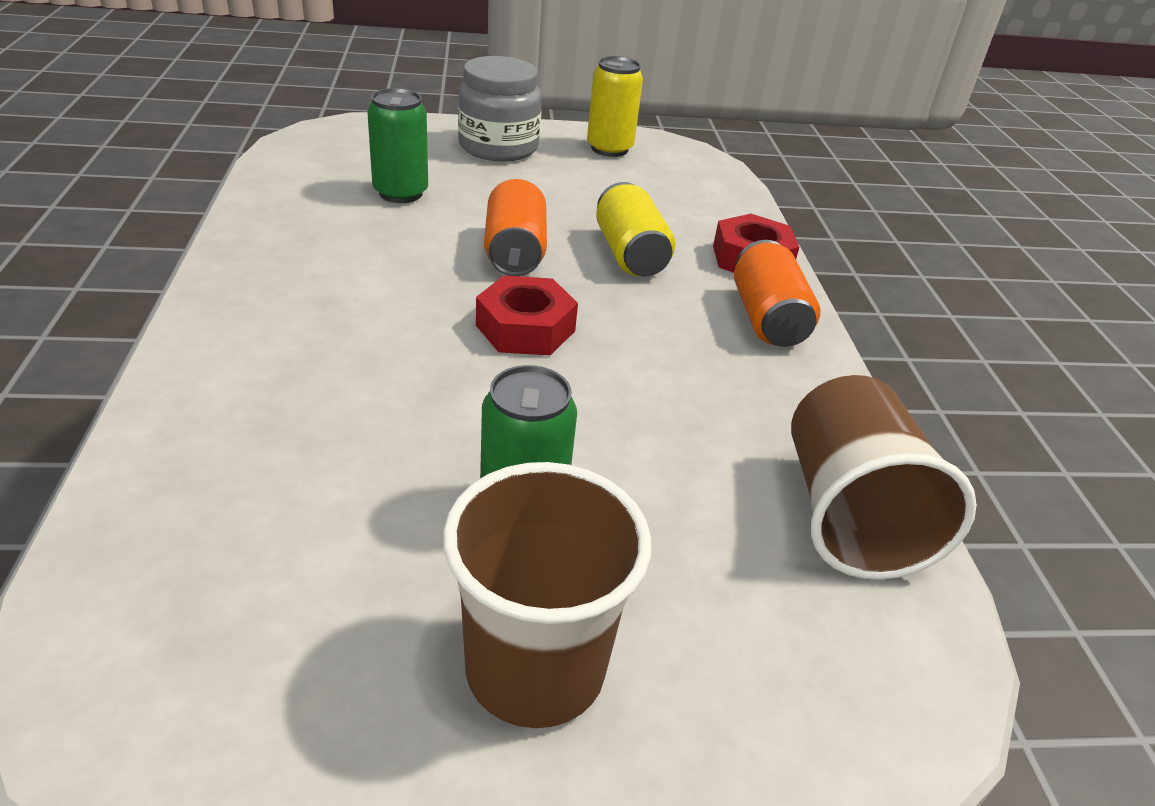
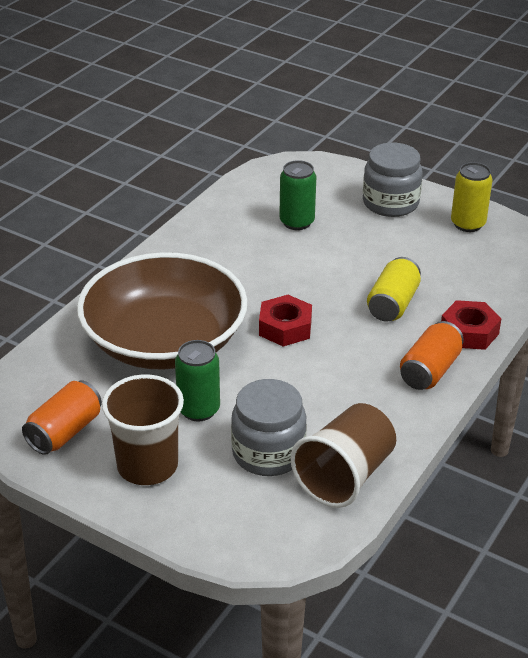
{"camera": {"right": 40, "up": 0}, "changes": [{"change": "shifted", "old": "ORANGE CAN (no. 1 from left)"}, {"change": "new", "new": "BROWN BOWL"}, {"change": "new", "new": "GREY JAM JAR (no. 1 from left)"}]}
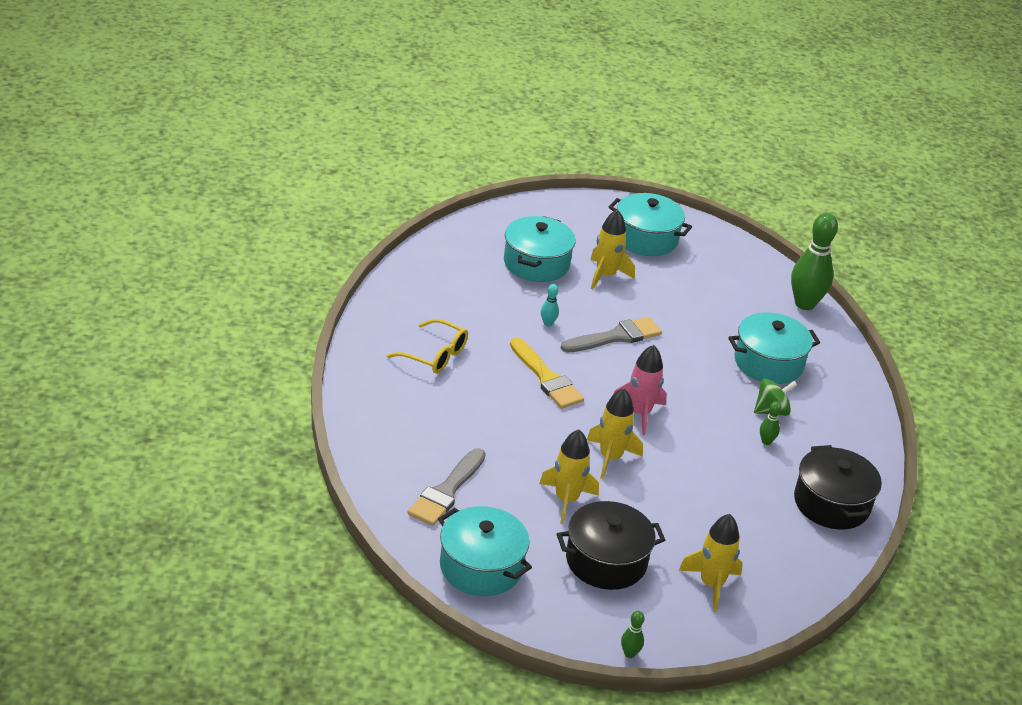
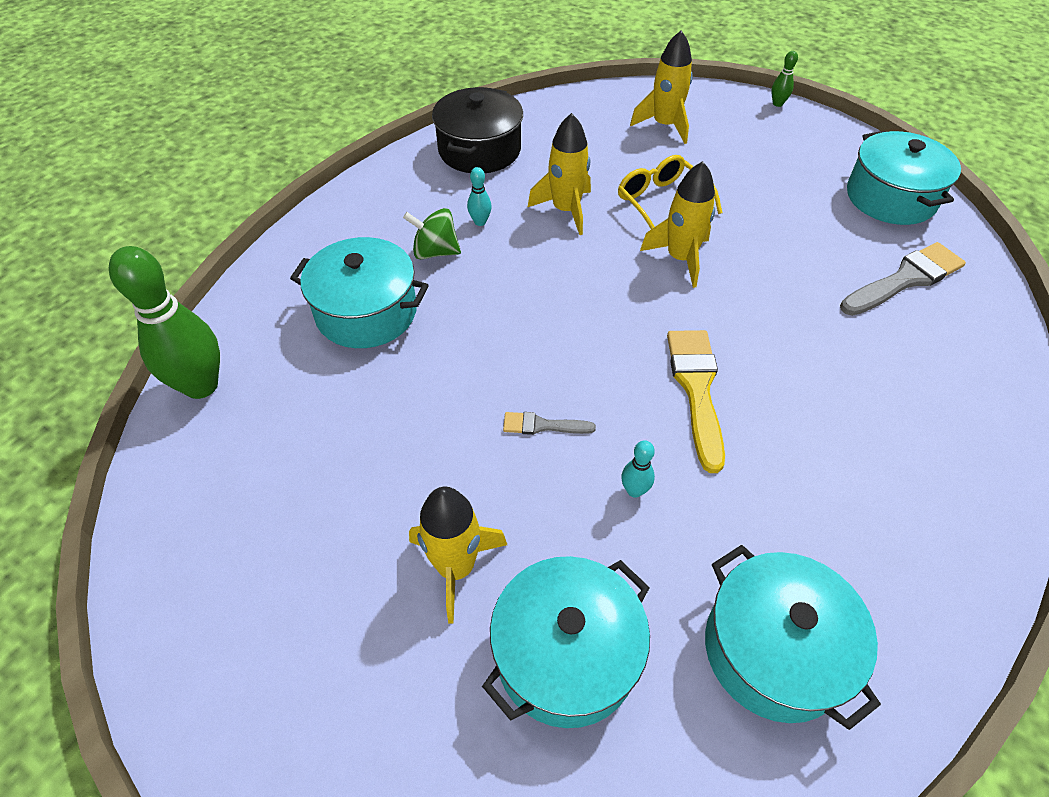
{"camera": {"right": -145, "up": 15}, "changes": [{"change": "shifted", "old": "BRIGHT YELLOW GLASSES"}, {"change": "shifted", "old": "BRIGHT YELLOW SPACESHIP (no. 1 from left in the first image)", "new": "BRIGHT YELLOW SPACESHIP (no. 2 from left)"}, {"change": "gone", "old": "BLACK COOKING POT (no. 1 from left)"}, {"change": "scaled", "old": "GREY PAINTBRUSH (no. 2 from left in the first image)", "factor": 0.52}, {"change": "shifted", "old": "TURQUOISE COOKING POT (no. 3 from left)"}, {"change": "gone", "old": "ROSE-PINK SPACESHIP"}, {"change": "repainted", "old": "GREEN TENPIN (no. 2 from left)", "new": "TURQUOISE TENPIN (no. 1 from left)"}]}
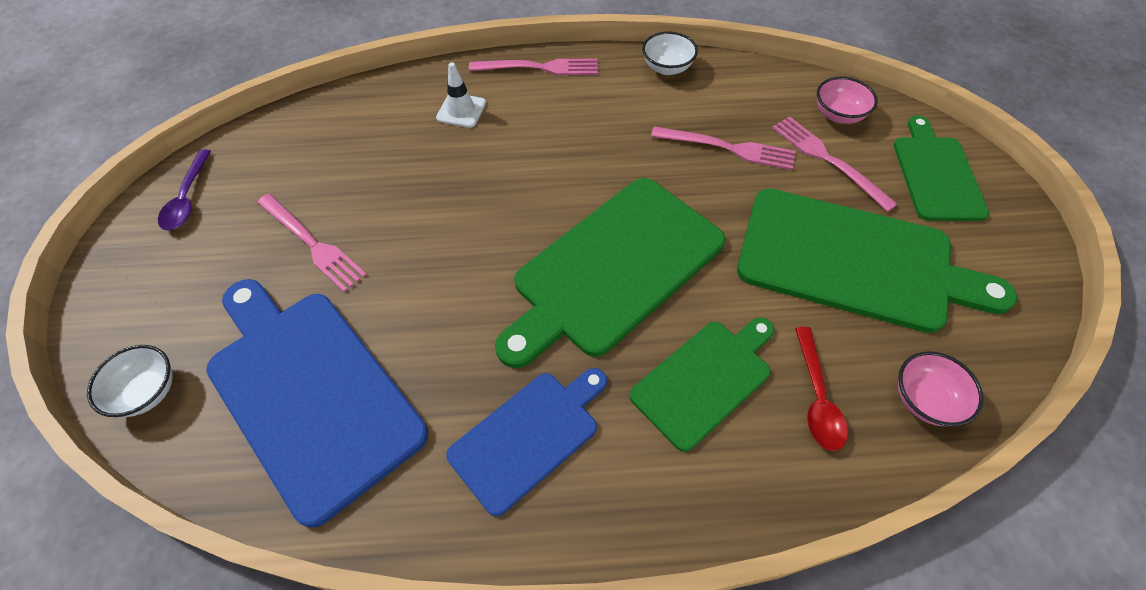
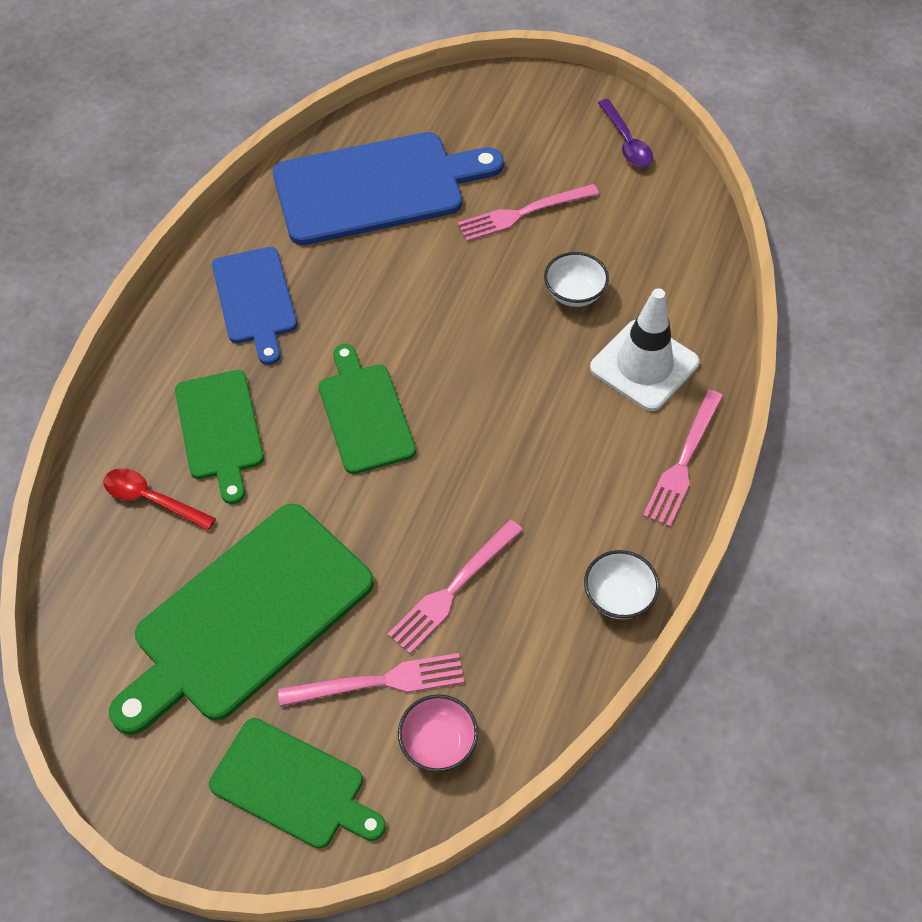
{"camera": {"right": 115, "up": 0}, "changes": [{"change": "shifted", "old": "SNOW-WHITE BOWL (no. 1 from left)"}, {"change": "rotated", "old": "ROYAL PURPLE SPOON", "degrees": -135}, {"change": "scaled", "old": "SNOW-WHITE ROAD CONE", "factor": 1.75}, {"change": "scaled", "old": "GREEN BREAD BOARD (no. 1 from left in the first image)", "factor": 0.59}, {"change": "gone", "old": "ROSE-PINK BOWL (no. 2 from left)"}]}
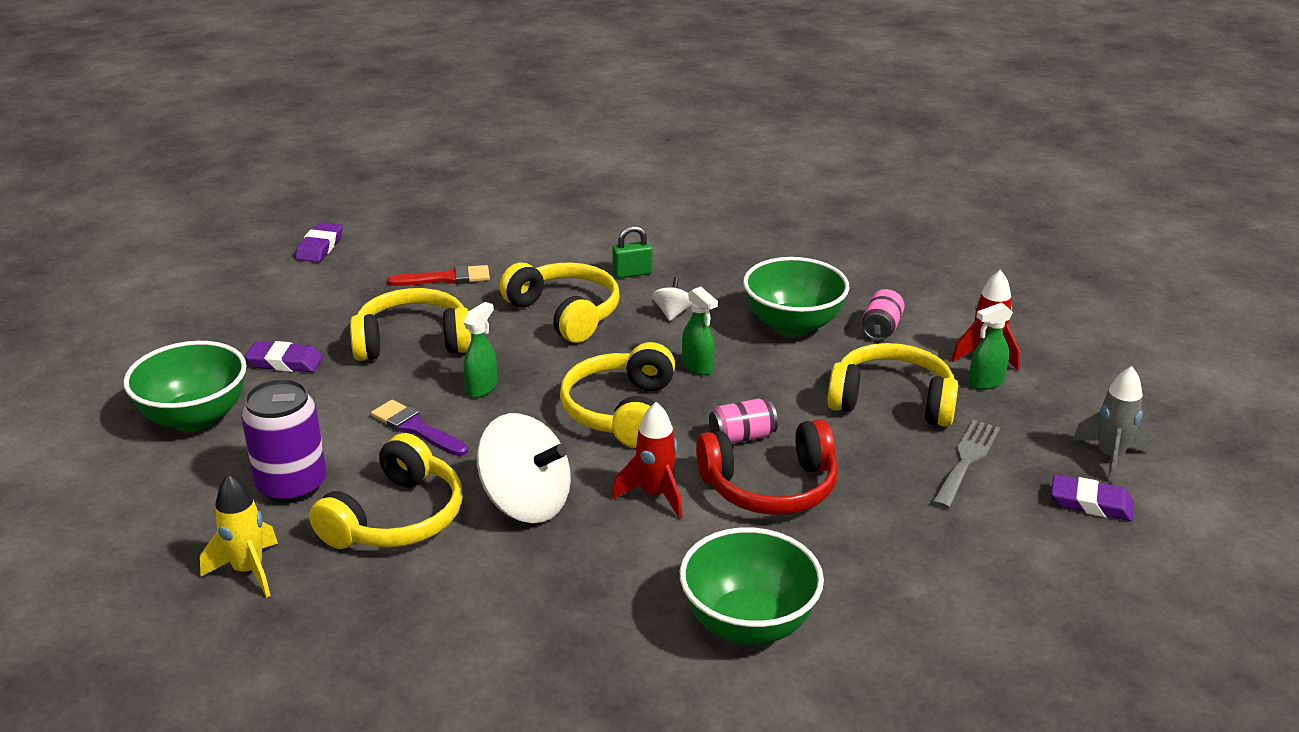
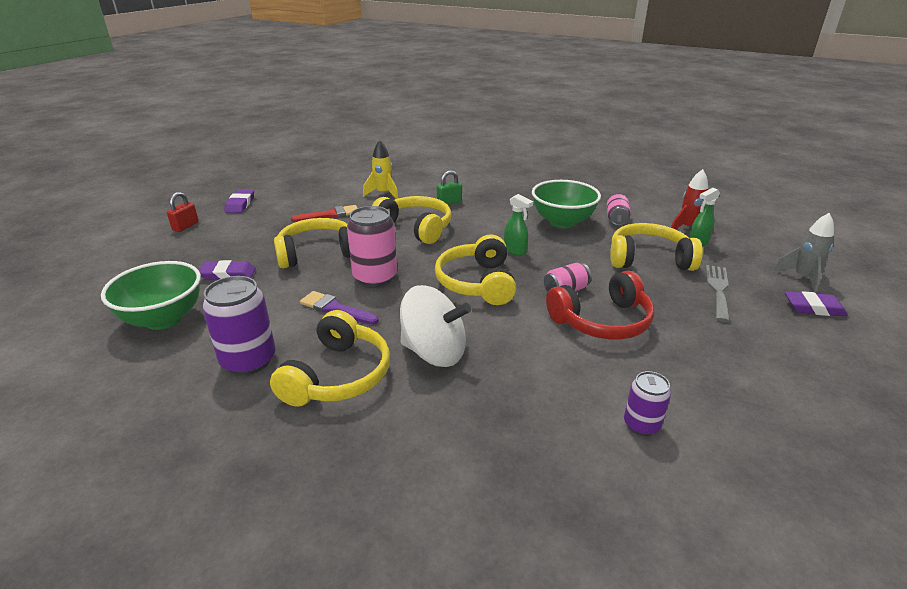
{"camera": {"right": -10, "up": 0}, "changes": [{"change": "shifted", "old": "BRIGHT YELLOW SPACESHIP"}, {"change": "swapped", "old": "GREEN SPRAYER (no. 1 from left)", "new": "ROSE-PINK CAN (no. 1 from left)"}, {"change": "gone", "old": "RED SPACESHIP (no. 1 from left)"}, {"change": "gone", "old": "SNOW-WHITE TOY TOP (no. 2 from left)"}, {"change": "swapped", "old": "GREEN BOWL (no. 2 from left)", "new": "ROYAL PURPLE CAN (no. 2 from left)"}, {"change": "new", "new": "RED PADLOCK"}]}
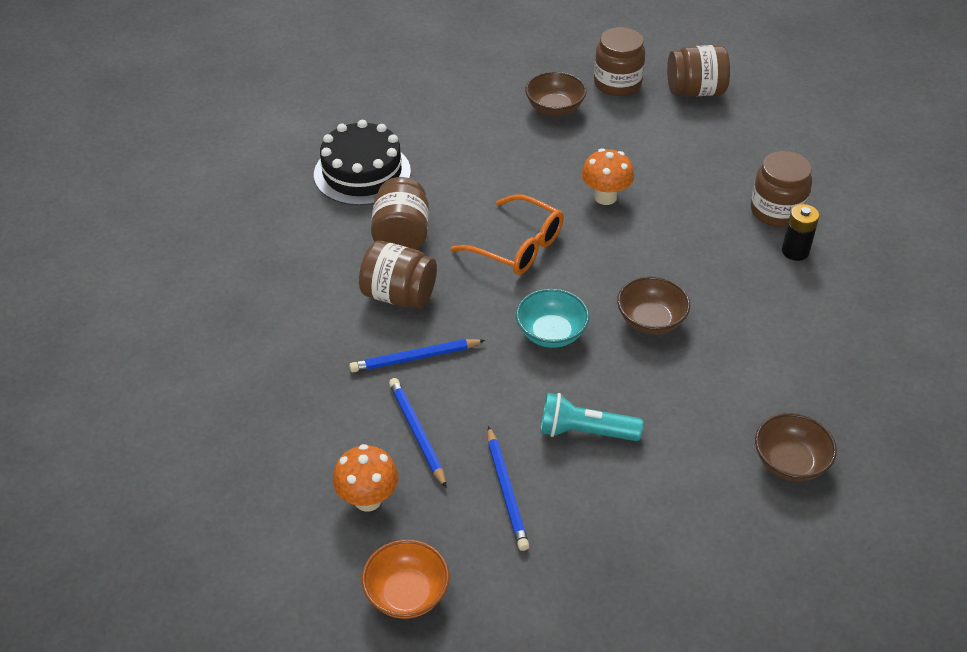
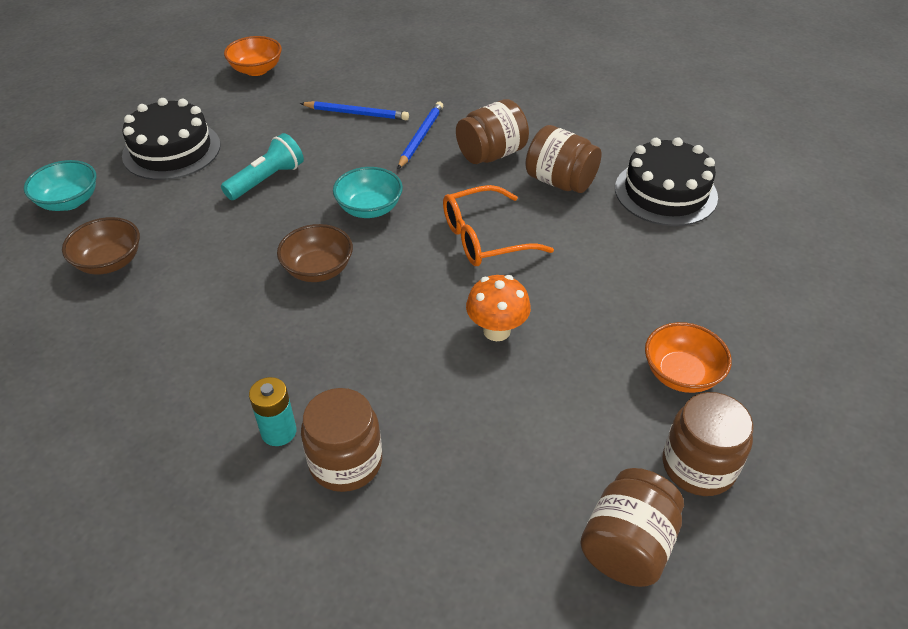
{"camera": {"right": 125, "up": 0}, "changes": [{"change": "gone", "old": "ORANGE FUNGUS (no. 1 from left)"}, {"change": "gone", "old": "COBALT WOODEN PENCIL (no. 3 from left)"}, {"change": "repainted", "old": "BROWN BOWL (no. 1 from left)", "new": "ORANGE BOWL (no. 2 from left)"}, {"change": "repainted", "old": "BLACK BATTERY", "new": "TURQUOISE BATTERY"}, {"change": "new", "new": "TURQUOISE BOWL (no. 1 from left)"}, {"change": "new", "new": "BLACK GATEAU (no. 1 from left)"}]}
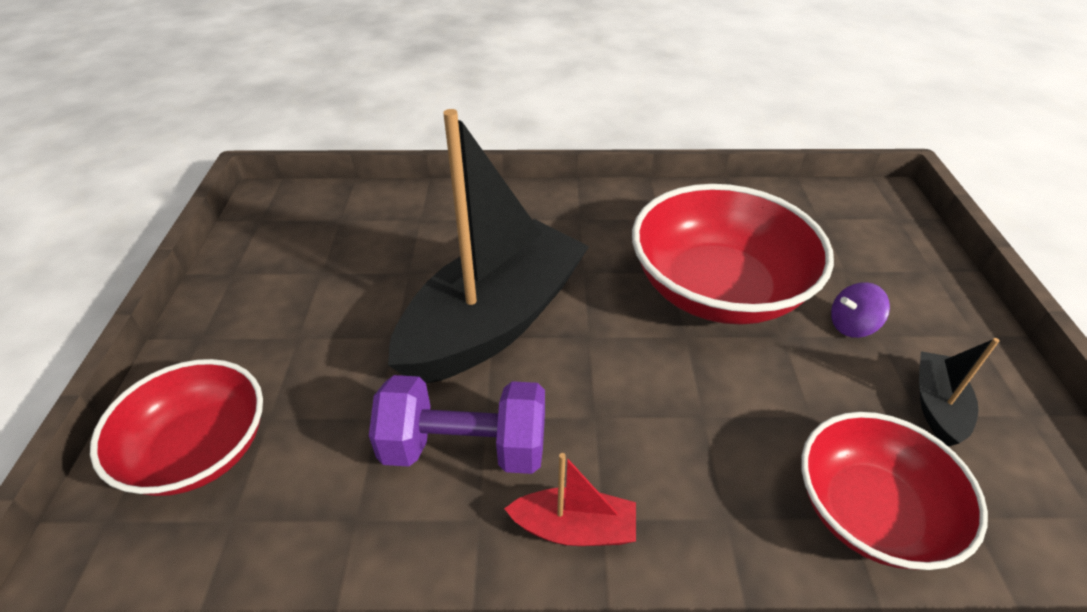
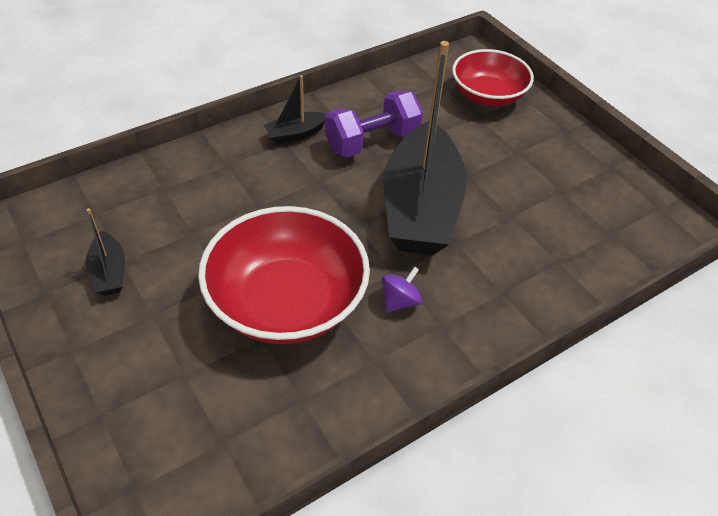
{"camera": {"right": 145, "up": 5}, "changes": [{"change": "repainted", "old": "RED SAILBOAT", "new": "BLACK SAILBOAT (no. 2 from left)"}, {"change": "gone", "old": "RED BOWL (no. 3 from left)"}, {"change": "shifted", "old": "ROYAL PURPLE TOY TOP"}]}
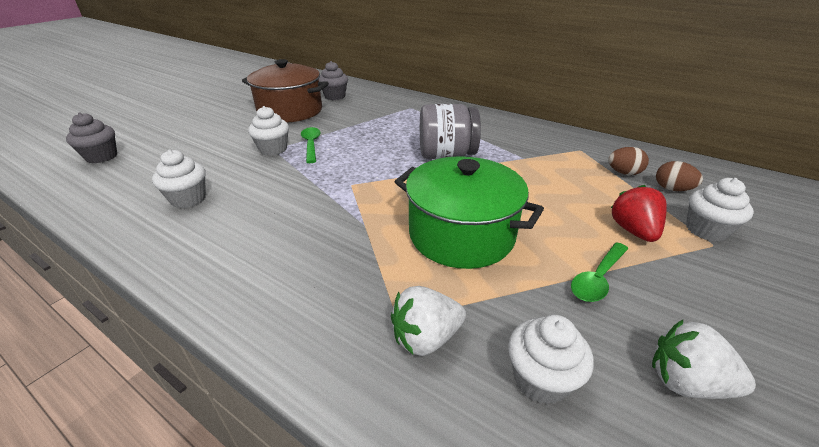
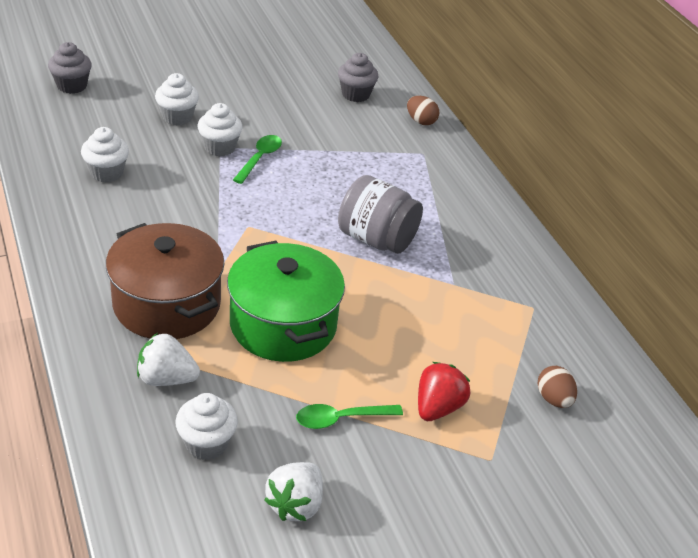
{"camera": {"right": 30, "up": 5}, "changes": [{"change": "shifted", "old": "BROWN COOKING POT"}, {"change": "shifted", "old": "BROWN EGG SHAPE (no. 1 from left)"}, {"change": "rotated", "old": "SNOW-WHITE BERRY (no. 2 from left)", "degrees": -120}, {"change": "shifted", "old": "SNOW-WHITE CUPCAKE (no. 4 from left in the first image)", "new": "SNOW-WHITE CUPCAKE (no. 2 from left)"}]}
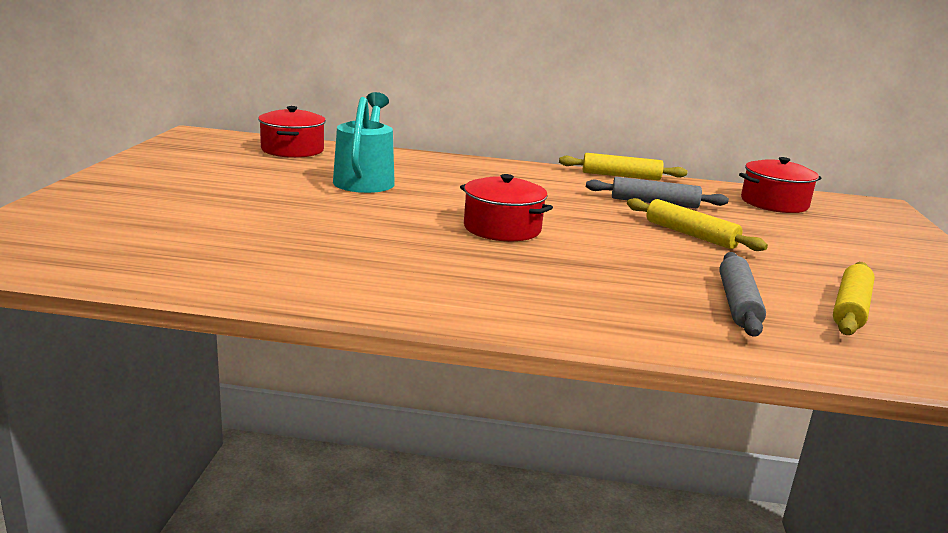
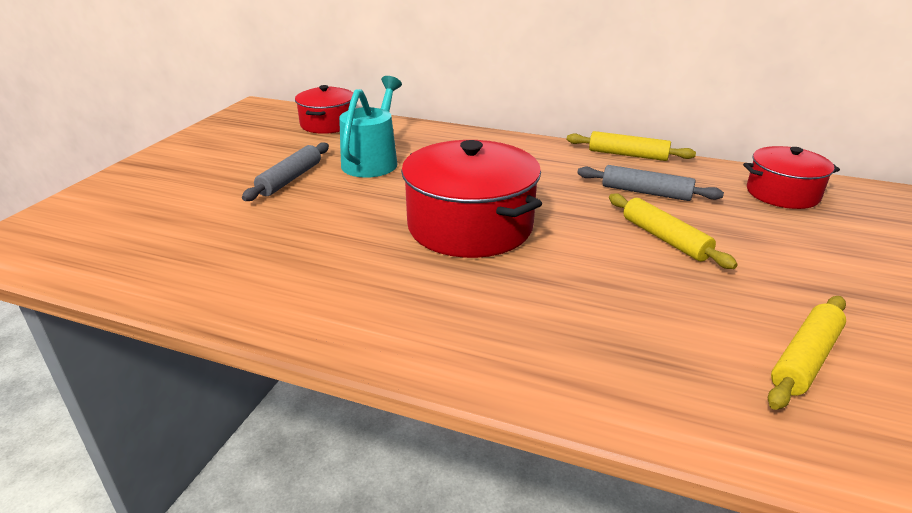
{"camera": {"right": 15, "up": 10}, "changes": [{"change": "scaled", "old": "RED COOKING POT (no. 2 from left)", "factor": 1.66}, {"change": "shifted", "old": "GREY PASTRY ROLLER (no. 2 from left in the first image)", "new": "GREY PASTRY ROLLER (no. 1 from left)"}]}
